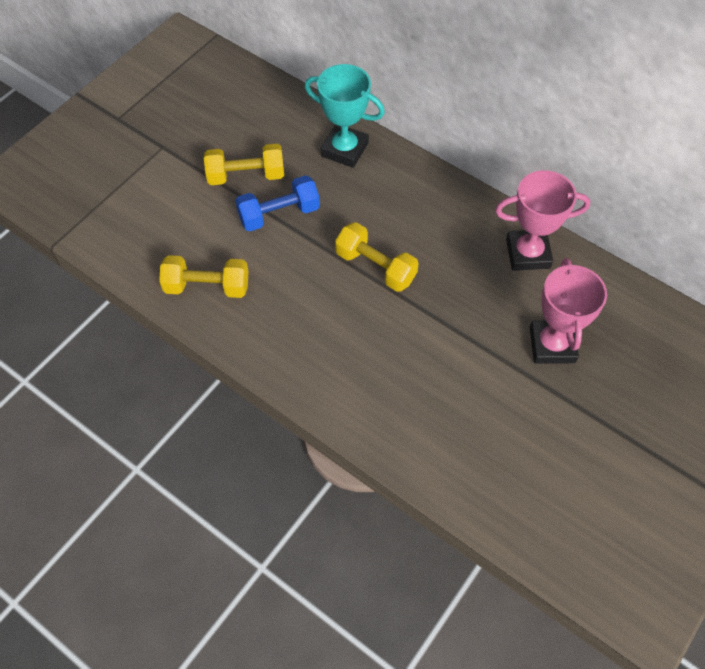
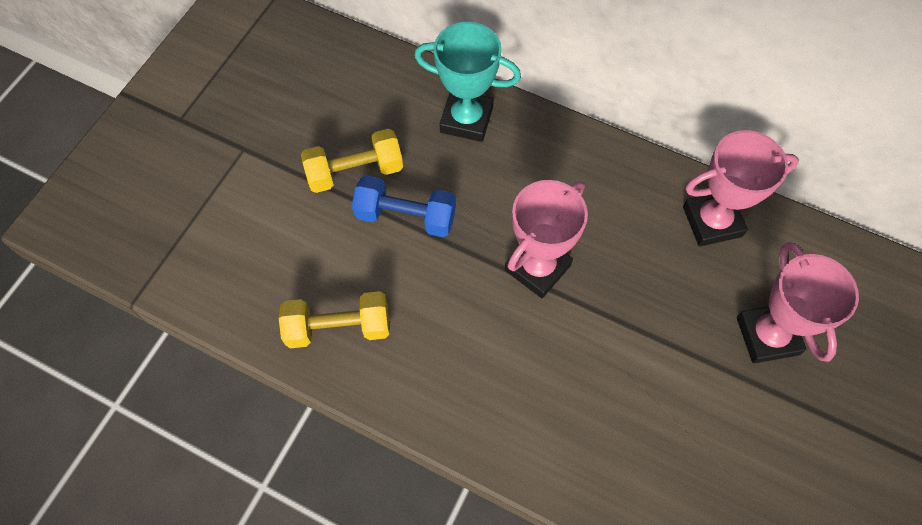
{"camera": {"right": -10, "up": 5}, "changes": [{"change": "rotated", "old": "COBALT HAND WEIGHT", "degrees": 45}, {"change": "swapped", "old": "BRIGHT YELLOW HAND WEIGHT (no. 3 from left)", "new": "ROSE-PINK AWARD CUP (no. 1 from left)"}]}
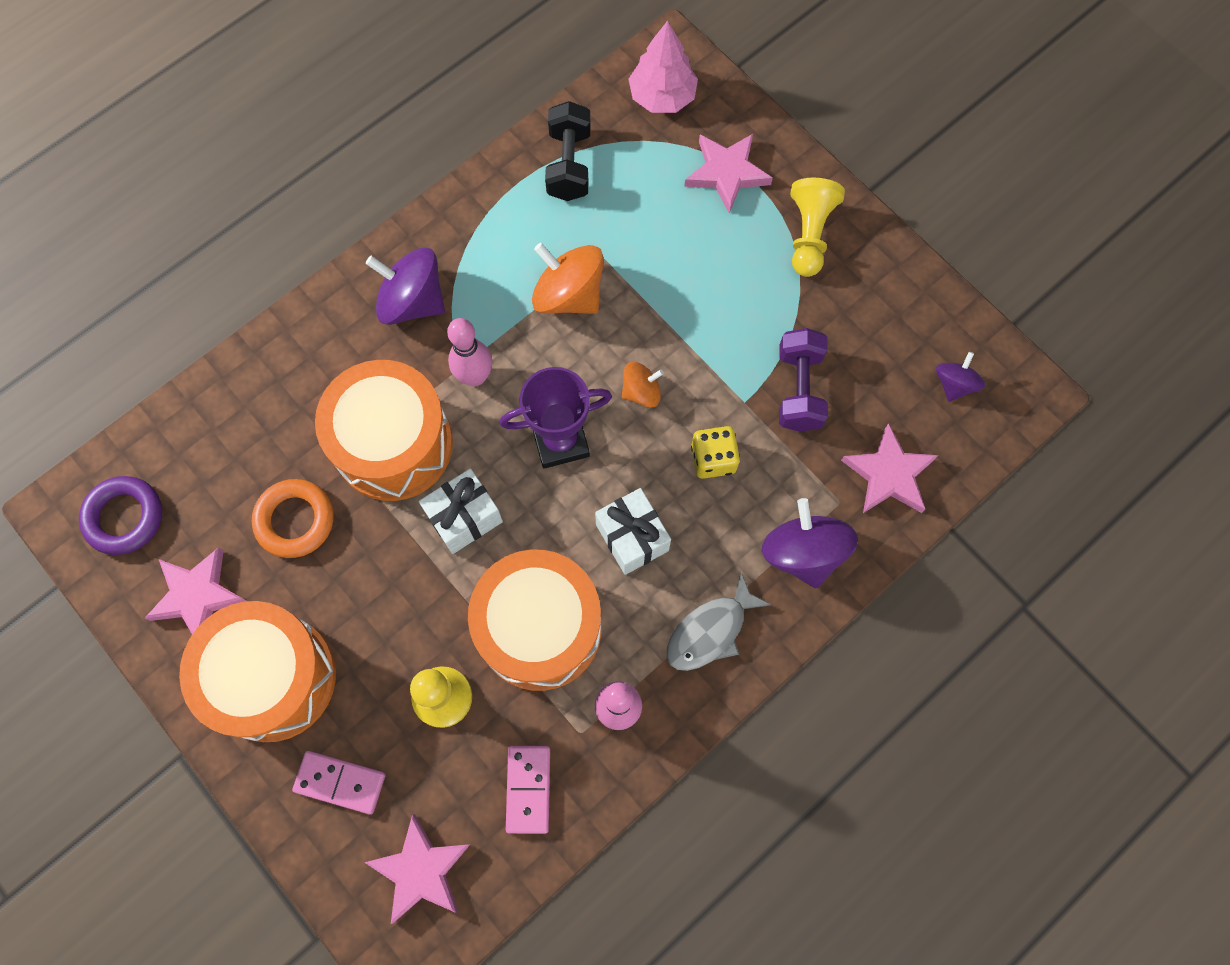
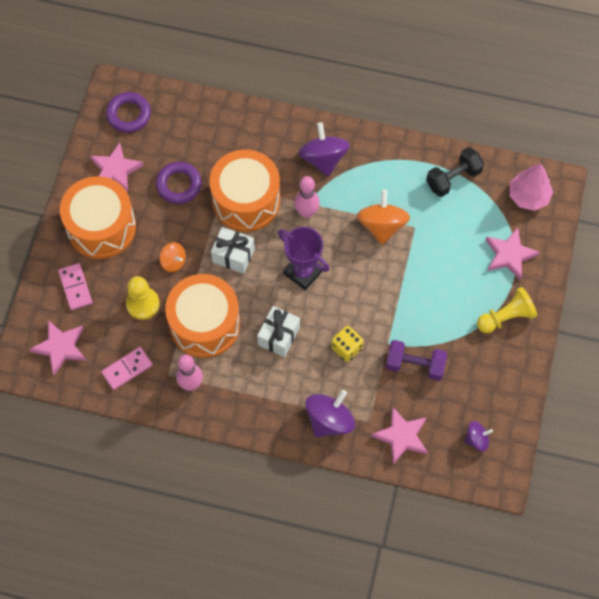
{"camera": {"right": 55, "up": -5}, "changes": [{"change": "repainted", "old": "ORANGE HOOP", "new": "ROYAL PURPLE HOOP (no. 2 from left)"}, {"change": "shifted", "old": "ORANGE TOY TOP (no. 2 from left in the first image)", "new": "ORANGE TOY TOP (no. 1 from left)"}, {"change": "gone", "old": "GREY FISH FIGURE"}, {"change": "rotated", "old": "ROYAL PURPLE HAND WEIGHT", "degrees": 45}]}
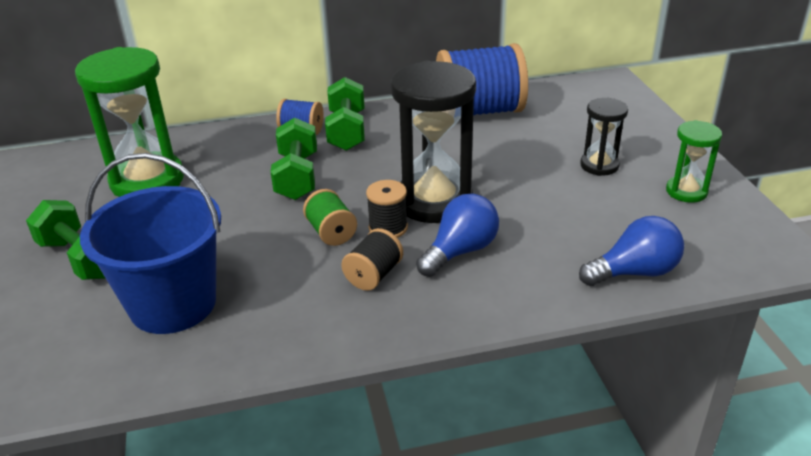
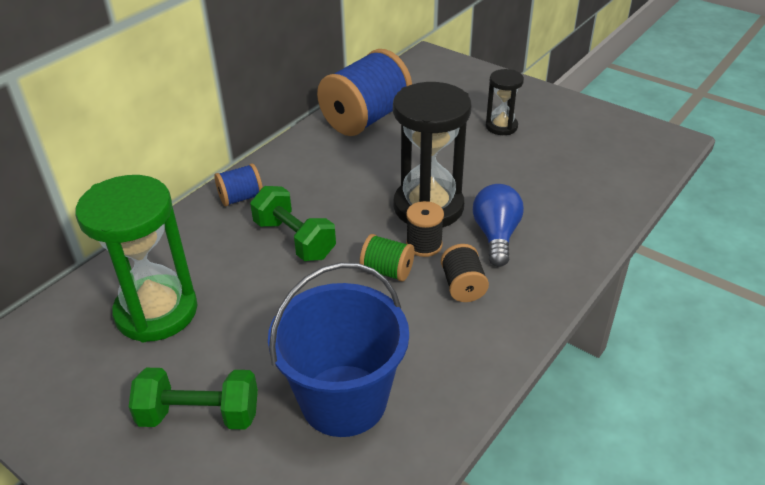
{"camera": {"right": -40, "up": 5}, "changes": [{"change": "gone", "old": "GREEN HAND WEIGHT (no. 3 from left)"}, {"change": "gone", "old": "COBALT LIGHTBULB (no. 2 from left)"}, {"change": "gone", "old": "GREEN SANDGLASS (no. 2 from left)"}]}
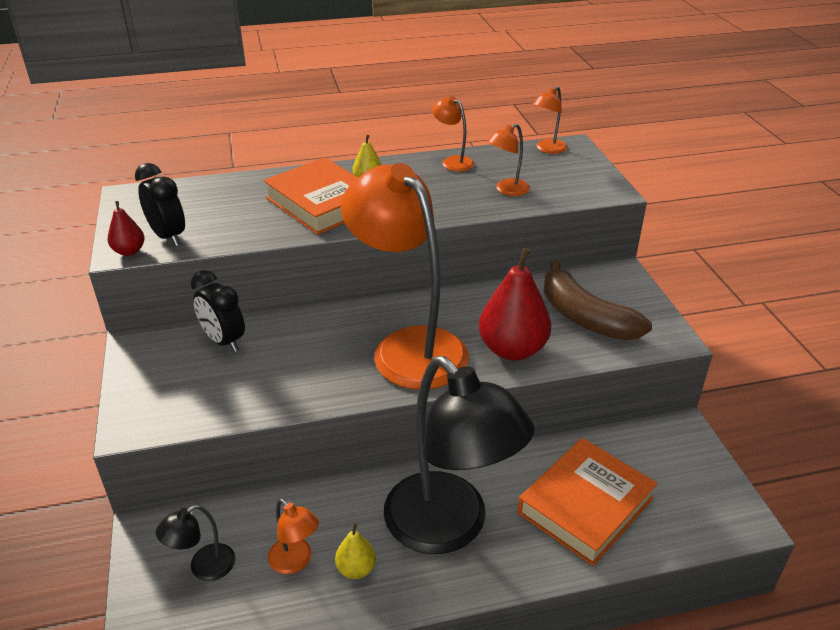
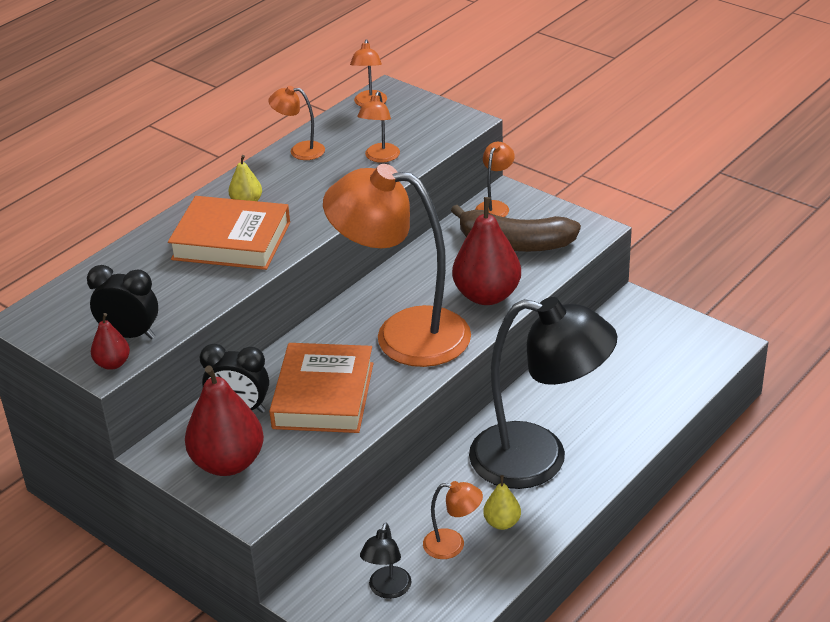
{"camera": {"right": -35, "up": 0}, "changes": [{"change": "shifted", "old": "ORANGE HARDBACK (no. 2 from left)"}, {"change": "new", "new": "RED PEAR (no. 2 from left)"}, {"change": "new", "new": "ORANGE LAMP (no. 6 from left)"}]}
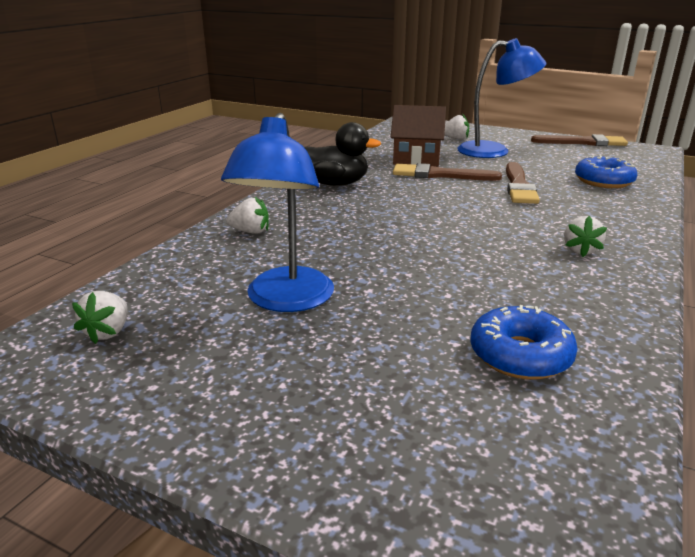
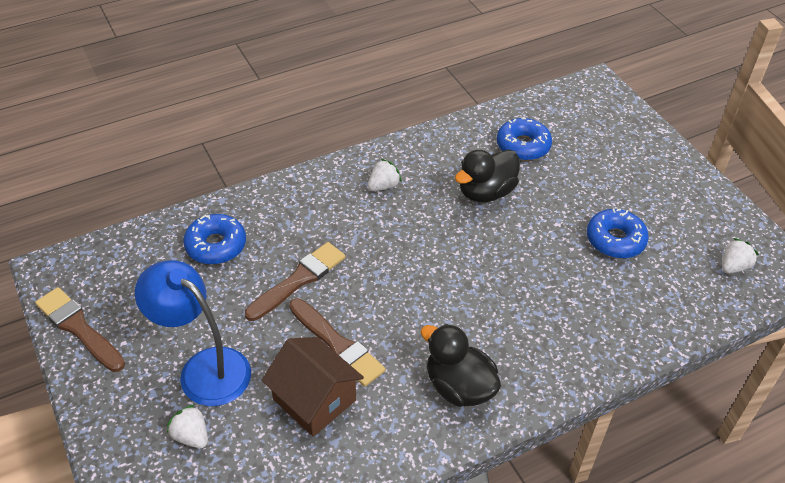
{"camera": {"right": -145, "up": 20}, "changes": [{"change": "swapped", "old": "COBALT LAMP (no. 1 from left)", "new": "COBALT GLAZED DONUT (no. 3 from left)"}, {"change": "gone", "old": "SNOW-WHITE BERRY (no. 2 from left)"}, {"change": "new", "new": "BLACK RUBBER DUCK (no. 2 from left)"}]}
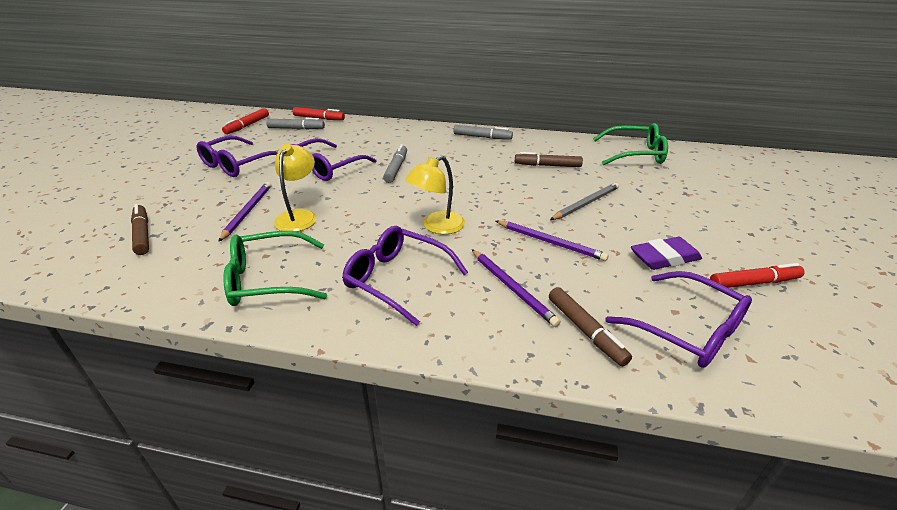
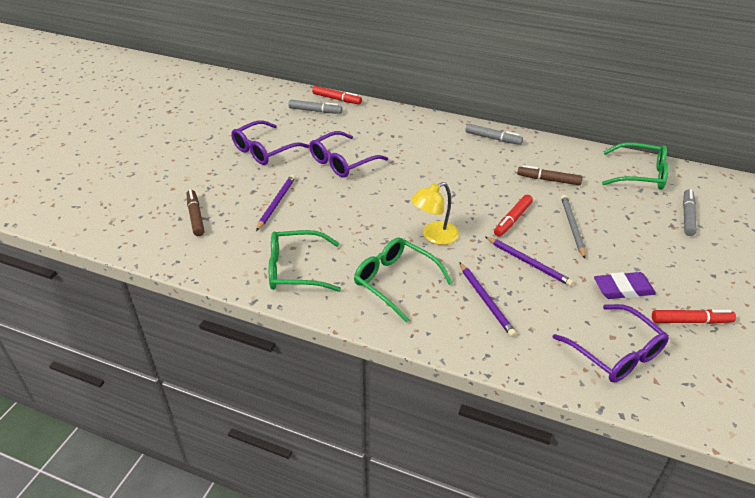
{"camera": {"right": 10, "up": 5}, "changes": [{"change": "shifted", "old": "RED MARKER (no. 1 from left in the first image)", "new": "RED MARKER (no. 2 from left)"}, {"change": "gone", "old": "BRIGHT YELLOW LAMP (no. 1 from left)"}, {"change": "repainted", "old": "ROYAL PURPLE GLASSES (no. 3 from left)", "new": "GREEN GLASSES (no. 2 from left)"}, {"change": "shifted", "old": "GREY MARKER (no. 2 from left in the first image)", "new": "GREY MARKER (no. 3 from left)"}, {"change": "gone", "old": "BROWN MARKER (no. 3 from left)"}, {"change": "rotated", "old": "GREY WOODEN PENCIL", "degrees": -60}]}
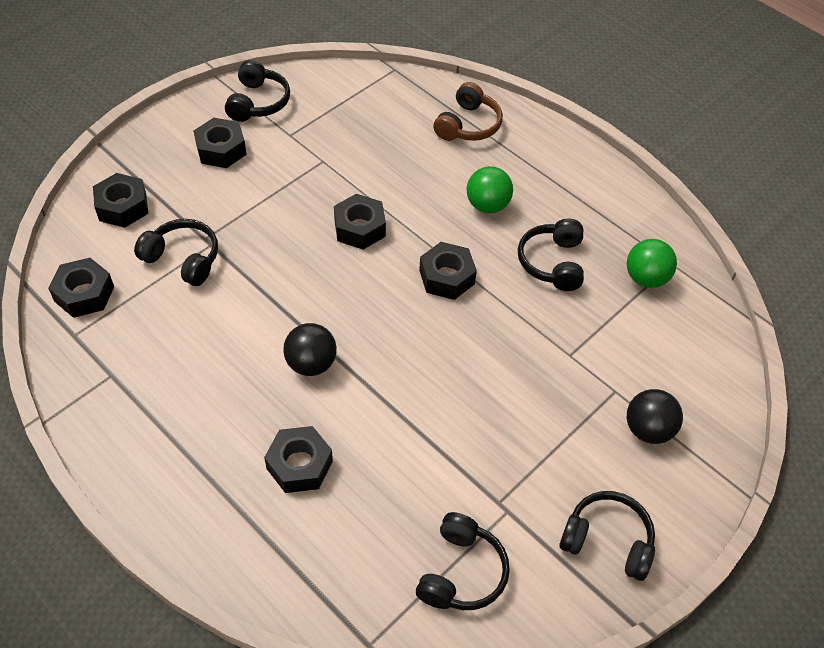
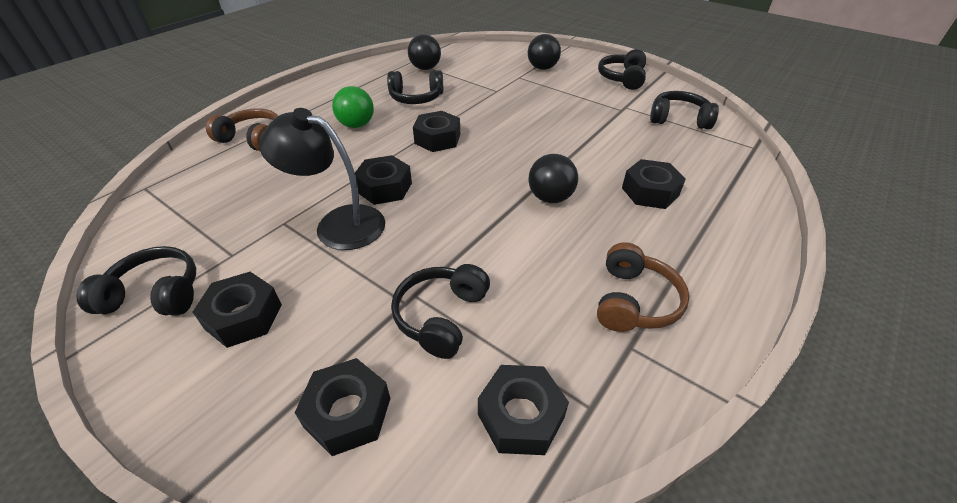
{"camera": {"right": -95, "up": -10}, "changes": [{"change": "repainted", "old": "GREEN BALL (no. 2 from left)", "new": "BLACK BALL (no. 1 from left)"}, {"change": "new", "new": "BLACK LAMP"}, {"change": "new", "new": "BROWN HEADPHONES (no. 2 from left)"}]}
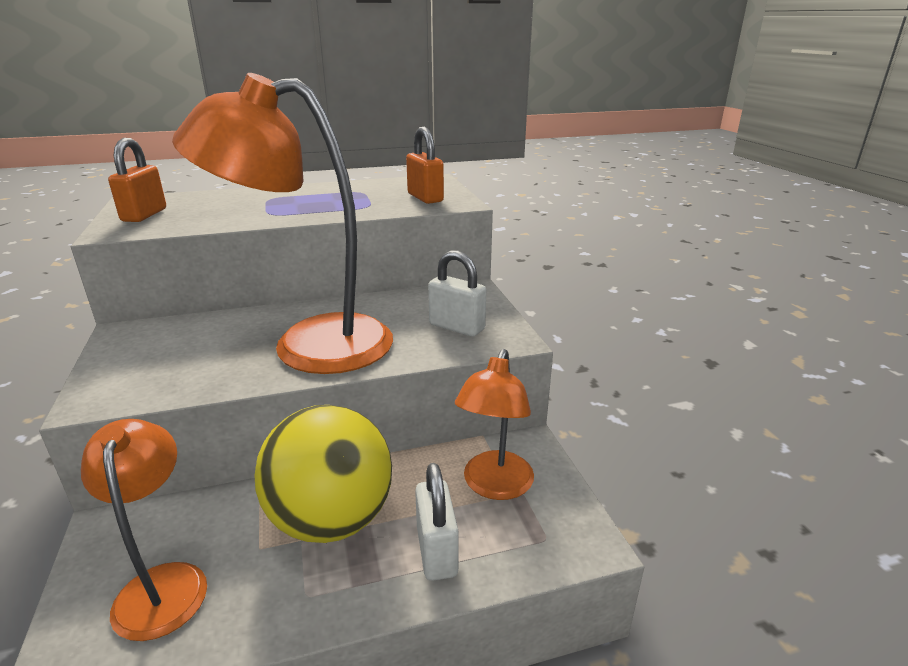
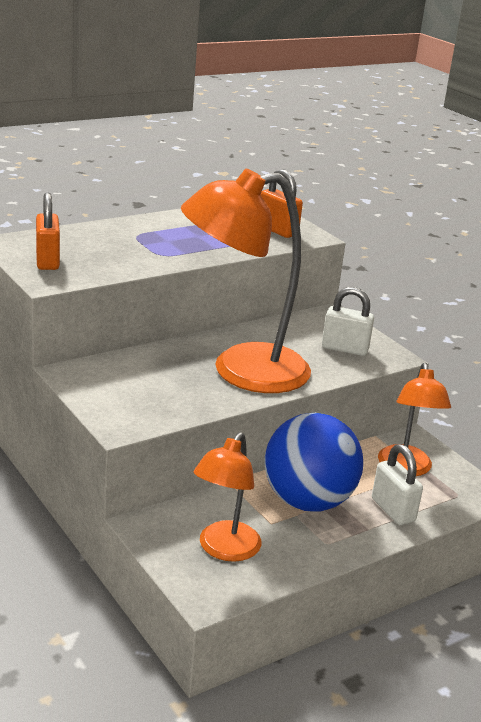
{"camera": {"right": -20, "up": 0}, "changes": [{"change": "rotated", "old": "ORANGE LAMP (no. 1 from left)", "degrees": -120}, {"change": "repainted", "old": "BRIGHT YELLOW BALL", "new": "COBALT BALL"}]}
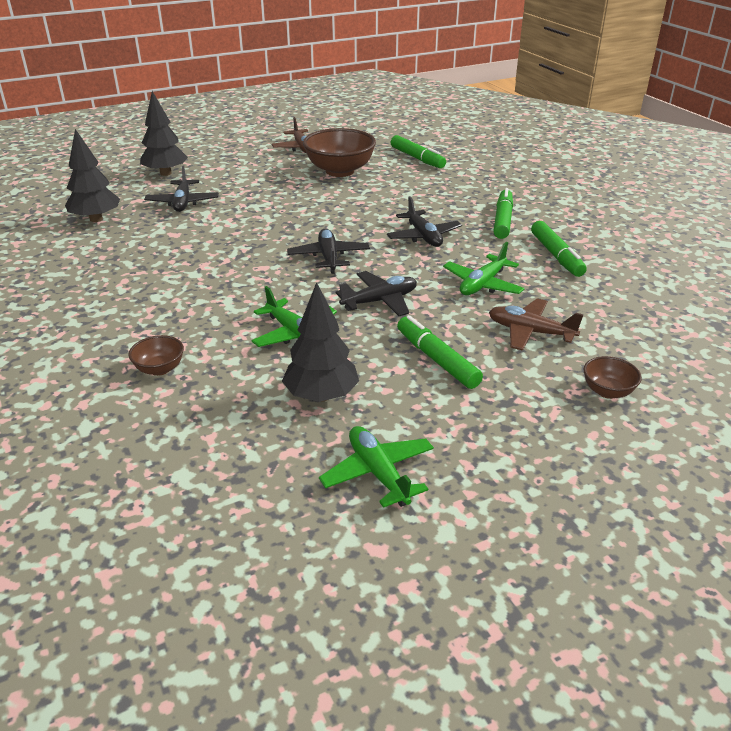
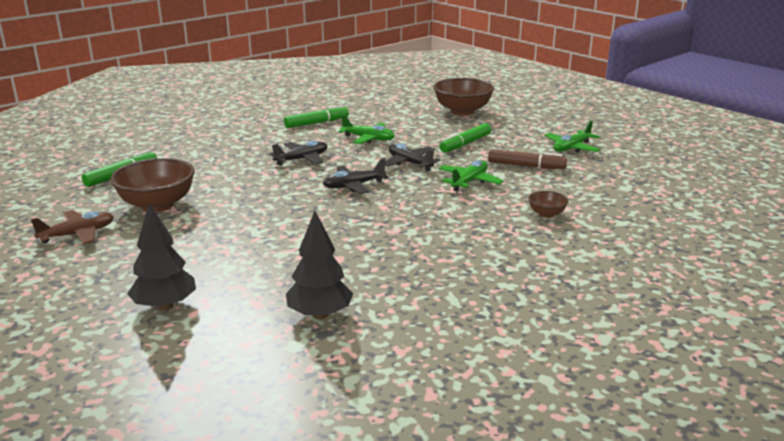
{"camera": {"right": -105, "up": -10}, "changes": [{"change": "gone", "old": "BLACK TOY PLANE (no. 1 from left)"}, {"change": "swapped", "old": "BLACK TREE (no. 3 from left)", "new": "BROWN MARKER"}, {"change": "gone", "old": "BROWN TOY PLANE (no. 2 from left)"}, {"change": "gone", "old": "GREEN MARKER (no. 3 from left)"}, {"change": "scaled", "old": "BROWN BOWL (no. 3 from left in the first image)", "factor": 2.09}]}
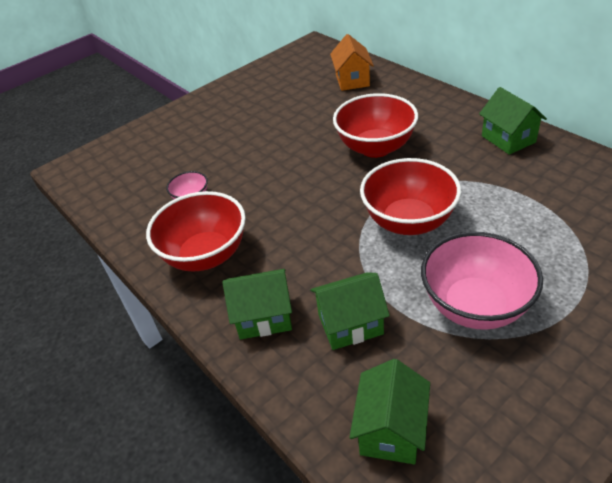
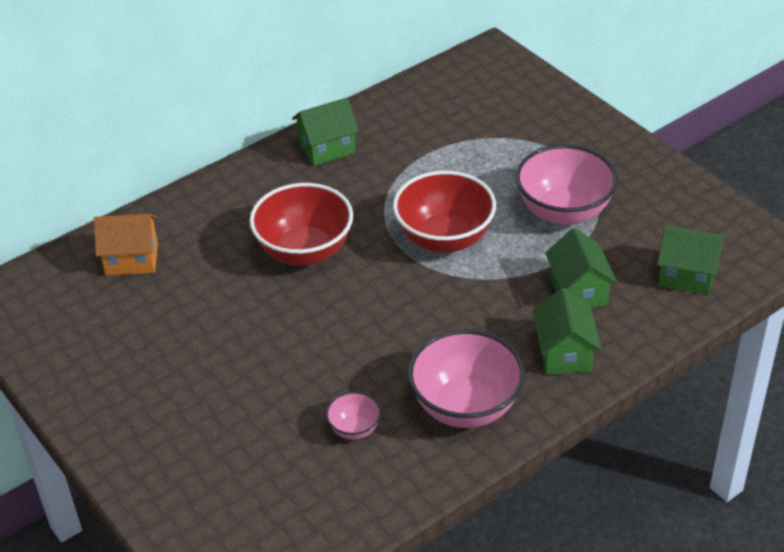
{"camera": {"right": -90, "up": 0}, "changes": [{"change": "repainted", "old": "RED BOWL (no. 1 from left)", "new": "ROSE-PINK BOWL (no. 2 from left)"}]}
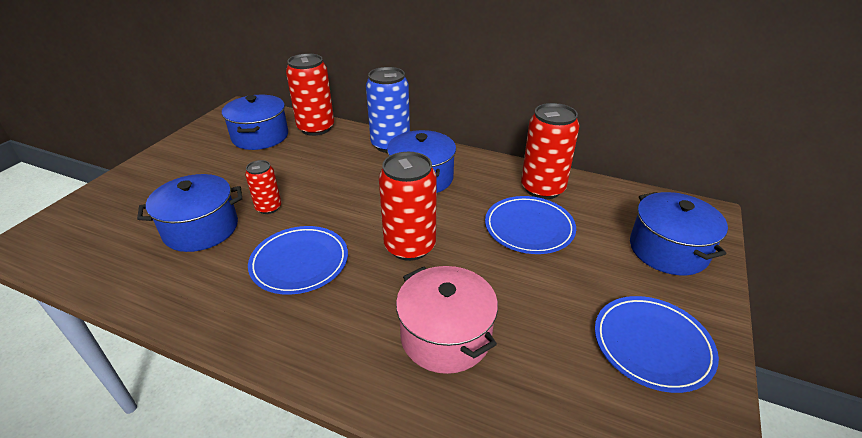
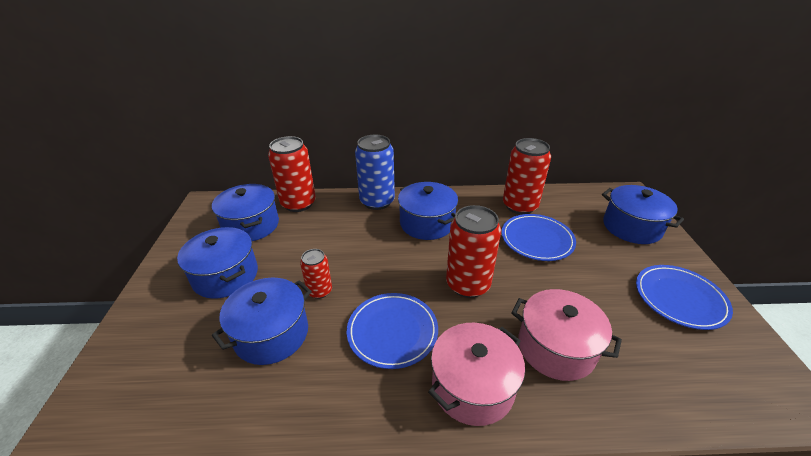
{"camera": {"right": -25, "up": 0}, "changes": [{"change": "new", "new": "COBALT COOKING POT (no. 1 from left)"}, {"change": "new", "new": "ROSE-PINK COOKING POT (no. 1 from left)"}]}
